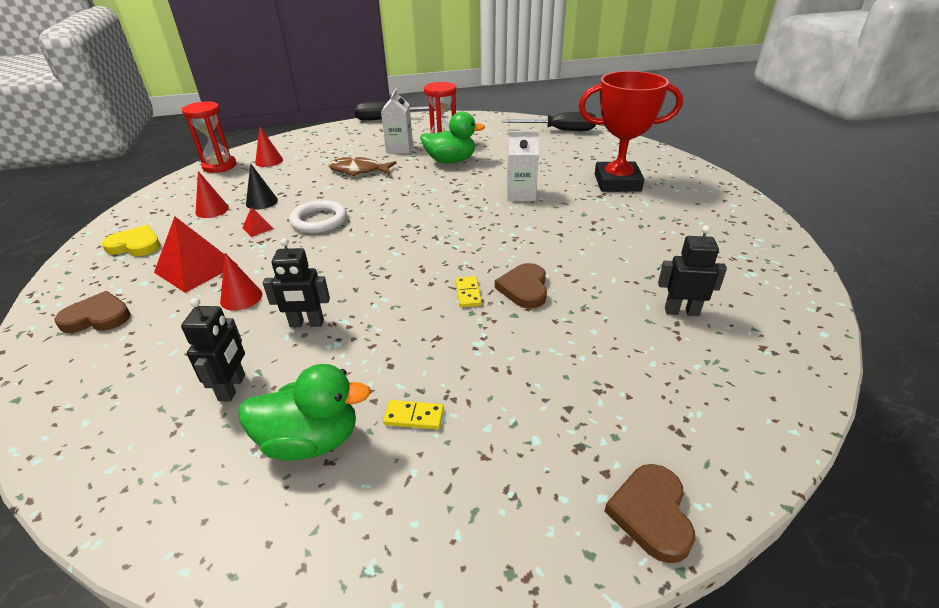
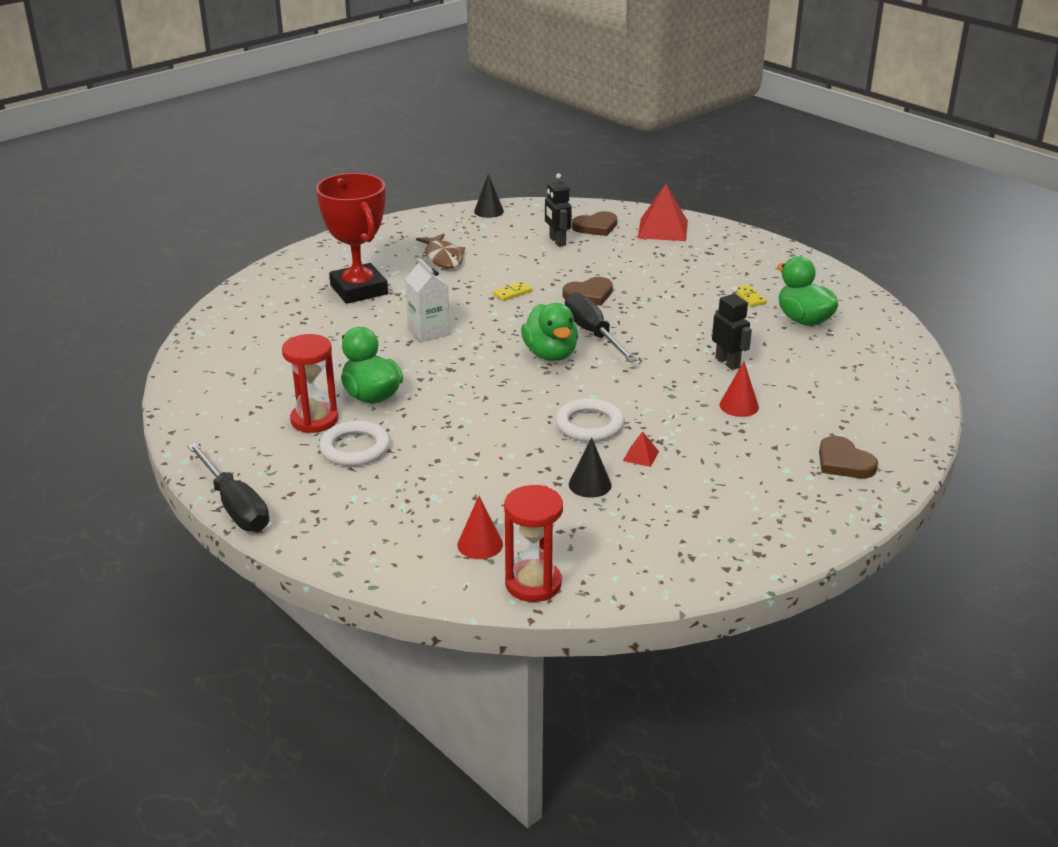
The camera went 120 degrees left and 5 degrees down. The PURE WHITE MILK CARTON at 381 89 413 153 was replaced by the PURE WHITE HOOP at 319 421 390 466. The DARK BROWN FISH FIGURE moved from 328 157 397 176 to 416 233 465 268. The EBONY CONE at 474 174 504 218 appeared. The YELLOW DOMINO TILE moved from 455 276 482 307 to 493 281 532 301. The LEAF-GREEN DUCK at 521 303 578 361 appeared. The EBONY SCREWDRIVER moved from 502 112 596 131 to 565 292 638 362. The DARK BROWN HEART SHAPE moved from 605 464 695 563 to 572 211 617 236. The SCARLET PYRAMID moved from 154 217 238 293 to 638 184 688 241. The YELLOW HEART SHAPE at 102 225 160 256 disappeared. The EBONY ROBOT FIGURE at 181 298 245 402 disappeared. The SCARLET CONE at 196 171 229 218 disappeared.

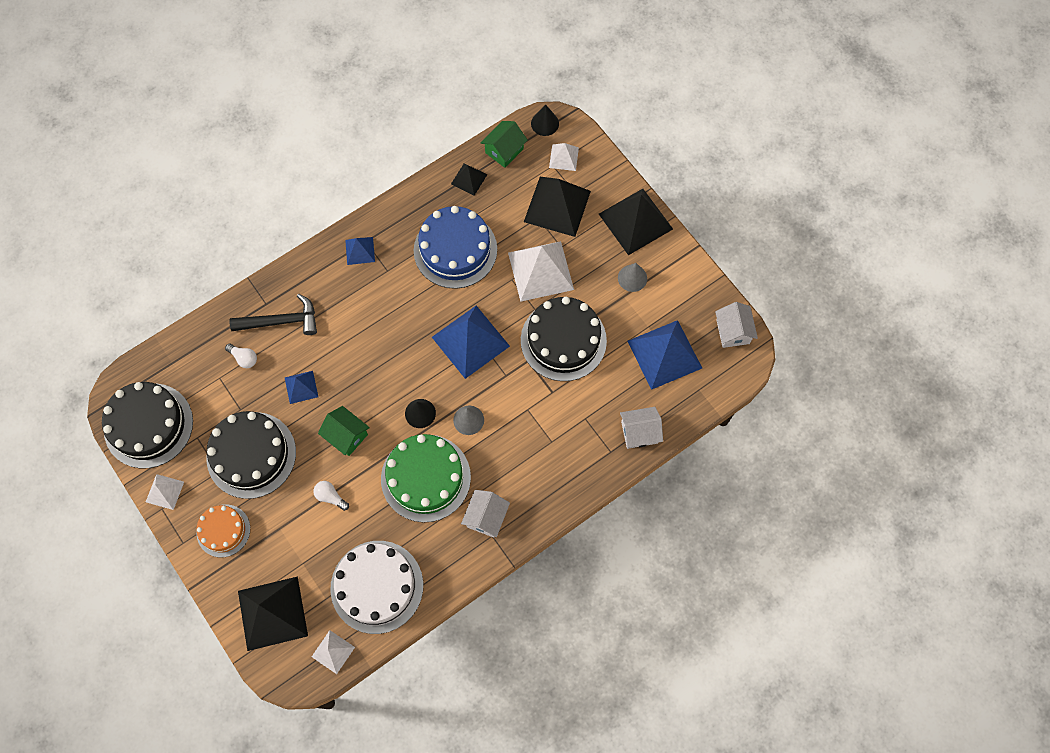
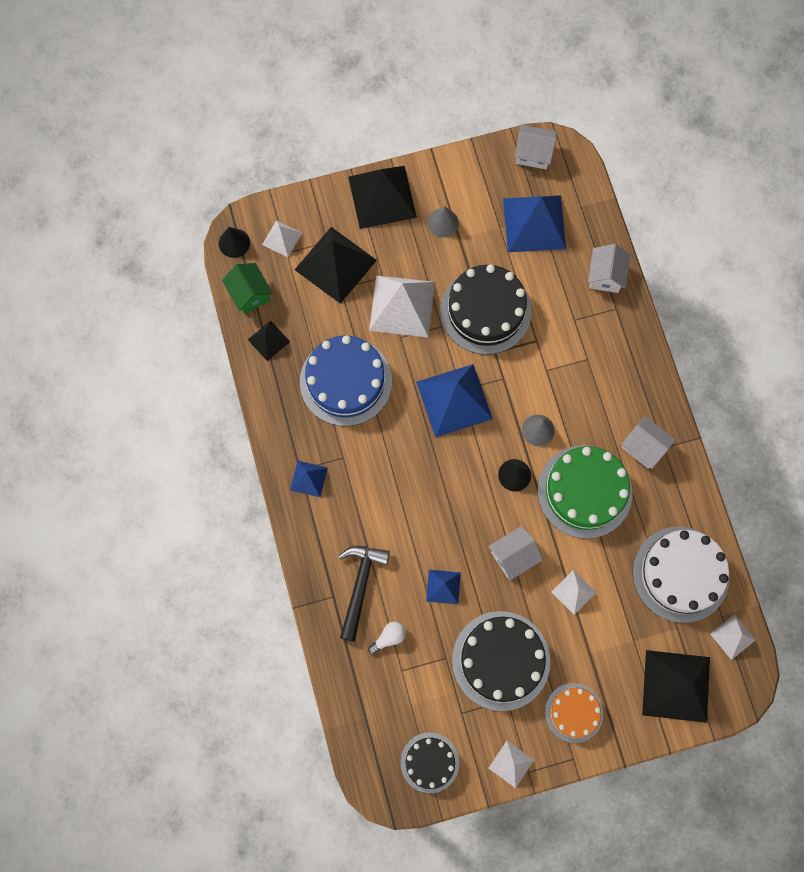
The camera went 70 degrees left and 5 degrees up. The EBONY LAYER CAKE at 102 382 193 468 changed to 0.59 times the size. The LEAF-GREEN TOY HOUSE at 318 406 370 456 became the PURE WHITE TOY HOUSE at 488 526 543 580. The PURE WHITE LIGHTBULB at 313 481 349 511 was replaced by the PURE WHITE PYRAMID at 552 570 596 615.

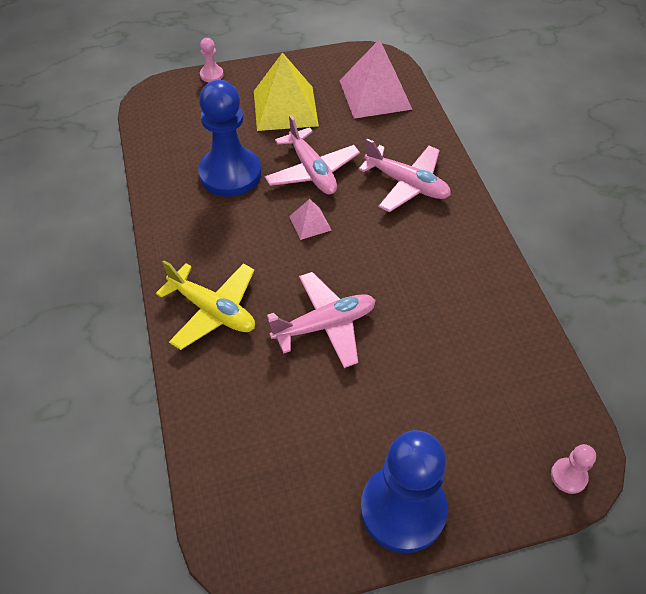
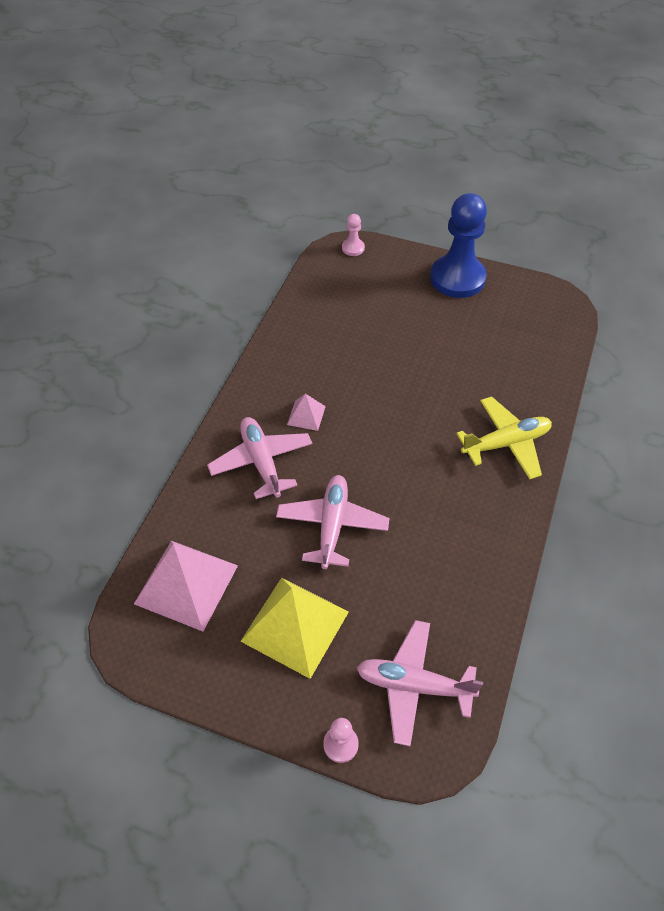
The camera went 145 degrees left and 0 degrees up. The ROSE-PINK PYRAMID moved from 289 199 332 240 to 287 394 326 431. The ROSE-PINK TOY PLANE moved from 267 272 376 368 to 357 620 483 746. The YELLOW TOY PLANE at 156 260 255 350 turned 90 degrees clockwise. The ROYAL BLUE GAME PAWN at 198 80 261 197 disappeared.

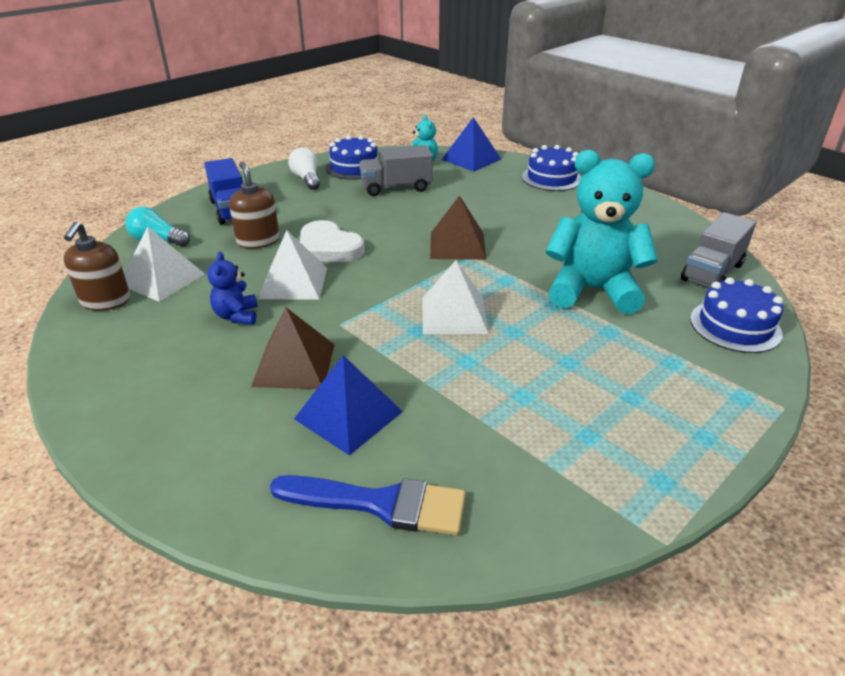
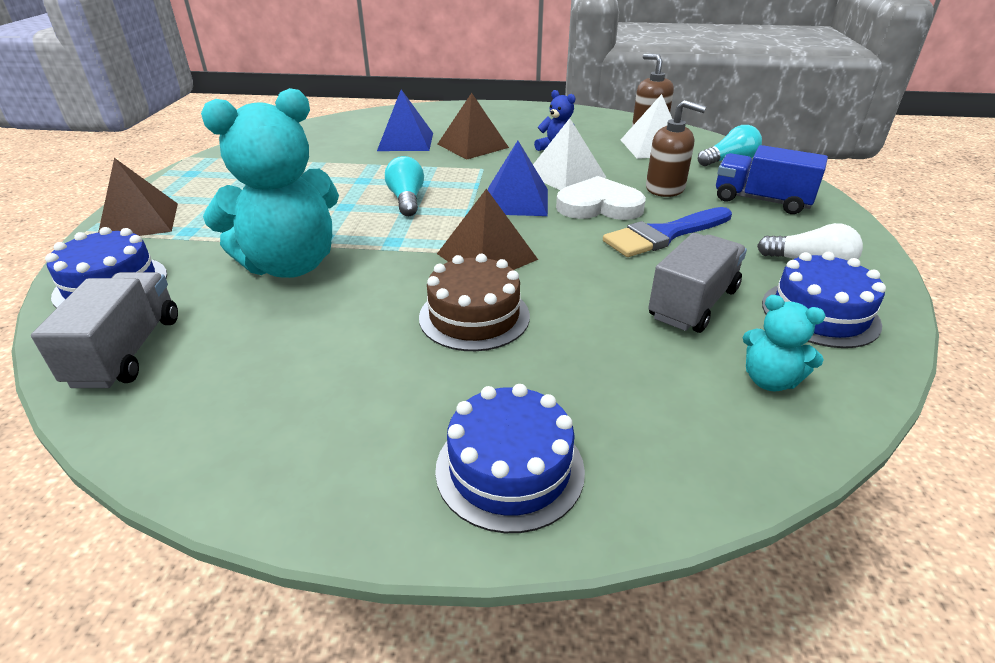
The camera went 140 degrees right and 0 degrees up. The DARK BROWN PYRAMID at 98 158 178 236 appeared. The PURE WHITE PYRAMID at 422 260 489 334 was replaced by the TURQUOISE LIGHTBULB at 385 156 424 216. The DARK BROWN LAYER CAKE at 419 254 530 351 appeared. The ROYAL BLUE PYRAMID moved from 442 117 501 171 to 488 141 548 216. The ROYAL BLUE PAINT BRUSH moved from 270 475 466 536 to 603 207 732 257.

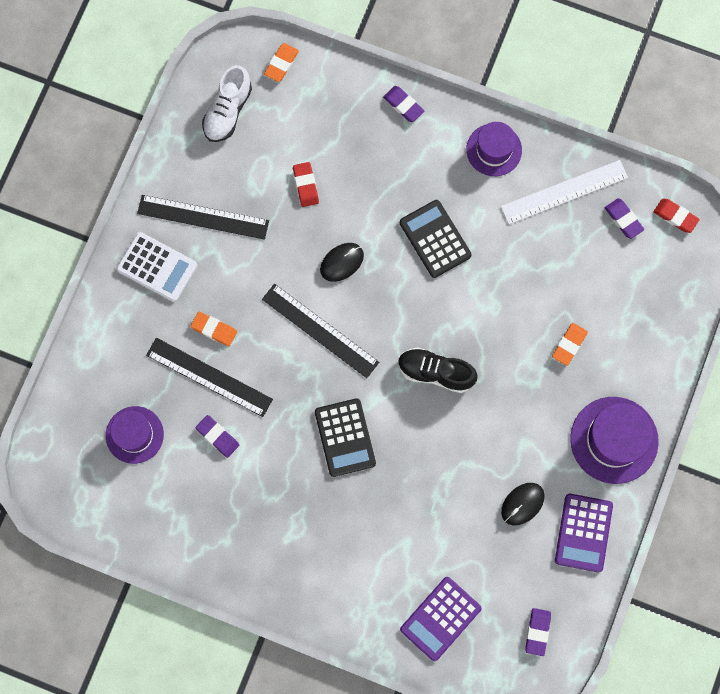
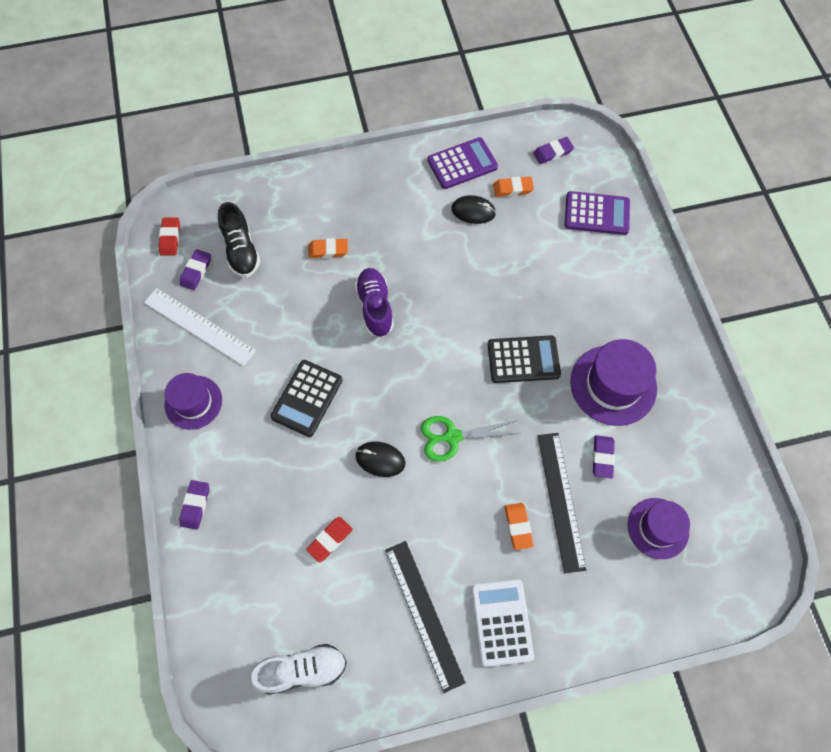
The camera went 125 degrees left and 10 degrees down. The EBONY LACE-UP SHOE moved from 398 347 477 393 to 218 202 260 277. The VIOLET LACE-UP SHOE at 355 268 394 337 appeared. The EBONY STRAIGHTEDGE at 262 284 379 378 was replaced by the LEAF-GREEN SCISSORS at 421 416 520 462. The EBONY ADDING MACHINE at 315 398 376 477 turned 45 degrees clockwise. The ORANGE GUM ERASER moved from 264 43 299 82 to 493 177 534 197. The VIOLET HAT moved from 570 397 659 484 to 570 339 657 426.

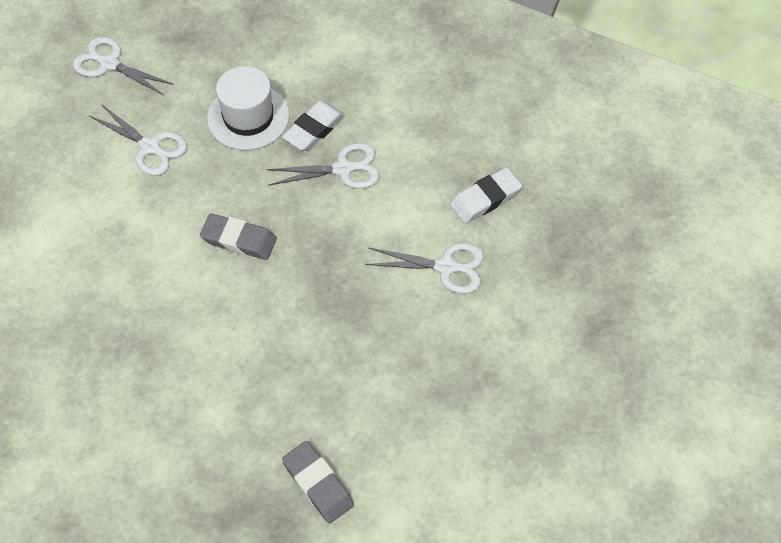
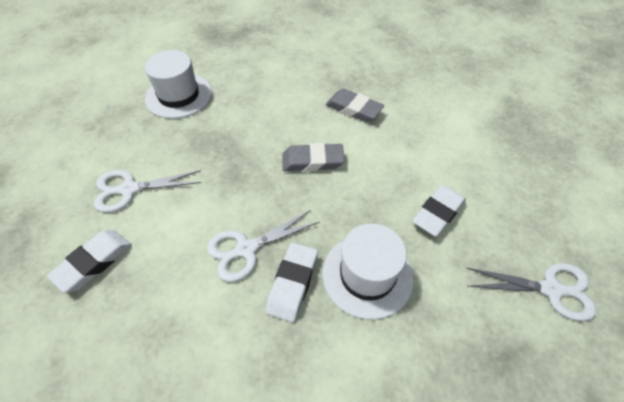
The camera went 160 degrees right and 5 degrees down. The PURE WHITE HAT at 145 50 212 119 appeared. The GRAY GUM ERASER moved from 282 441 354 524 to 326 89 384 122. The PURE WHITE SCISSORS at 90 104 187 176 was replaced by the PURE WHITE GUM ERASER at 412 185 466 237.

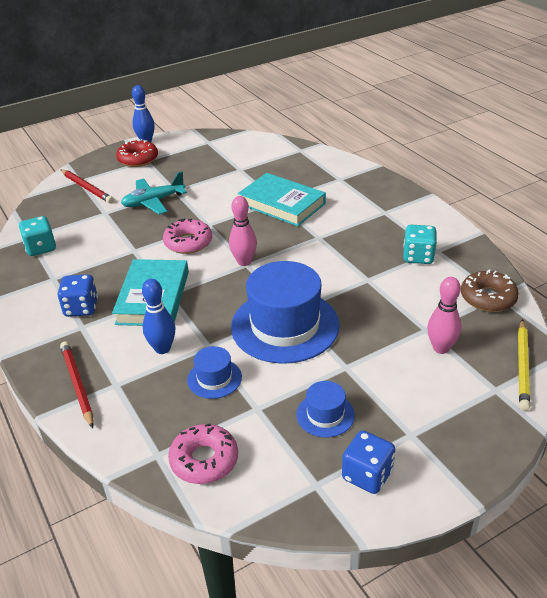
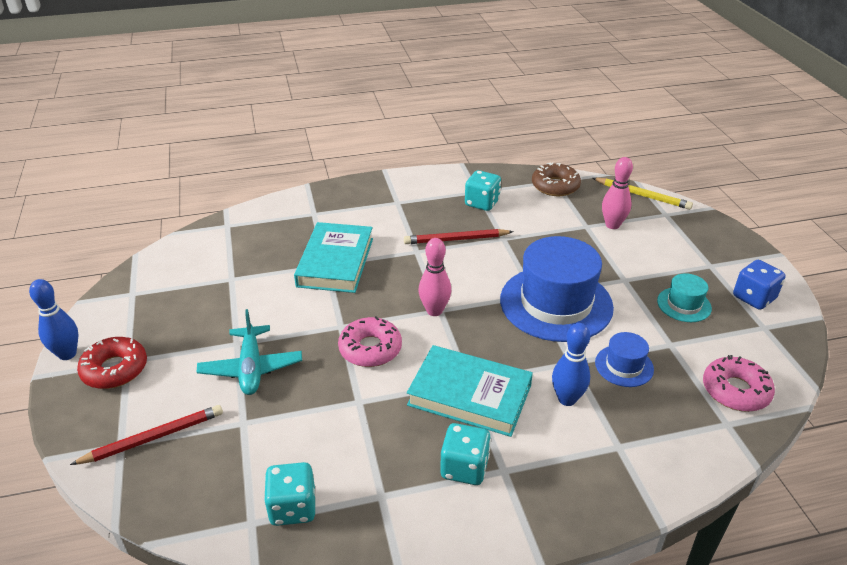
The camera went 75 degrees left and 0 degrees up. The TURQUOISE HARDCOVER at 238 173 326 226 turned 45 degrees counterclockwise. The SCARLET WOODEN PENCIL moved from 60 341 94 429 to 404 229 514 244. The ROYAL BLUE DICE at 57 274 98 317 became the TURQUOISE DICE at 440 423 491 485. The ROYAL BLUE HAT at 297 381 355 437 became the TURQUOISE HAT at 657 273 712 322.

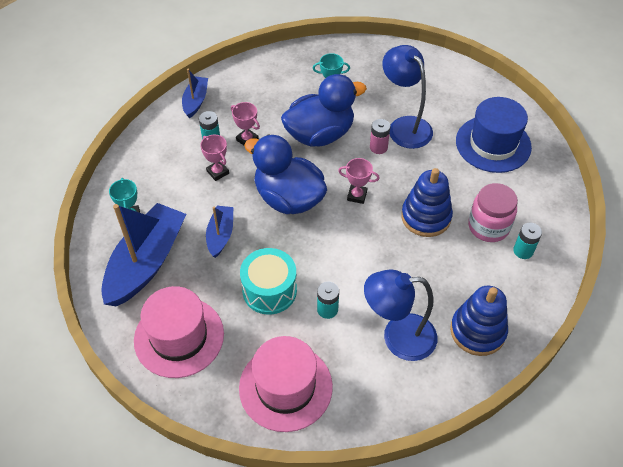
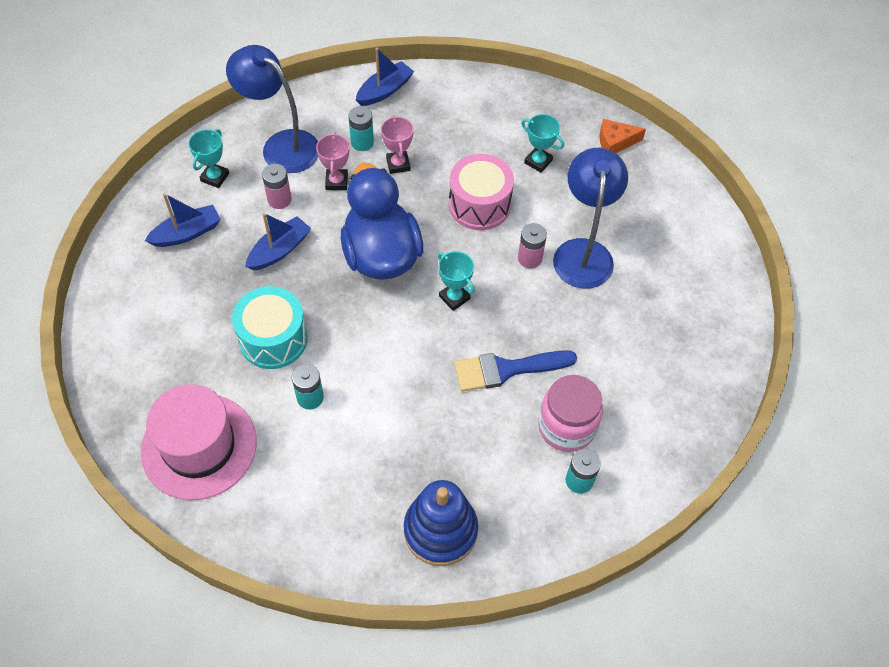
The camera went 35 degrees right and 5 degrees up. The ROYAL BLUE TOY BOAT at 101 203 186 306 changed to 0.51 times the size. The ROYAL BLUE LAMP moved from 364 270 437 361 to 226 45 318 173. The ROSE-PINK AA BATTERY at 262 164 291 209 appeared. The ROSE-PINK AWARD CUP at 338 158 380 204 became the TURQUOISE AWARD CUP at 438 251 475 311. The ROYAL BLUE DUCK at 281 74 367 147 was replaced by the ROSE-PINK SNARE DRUM at 449 154 514 230. The ROYAL BLUE STACKING RINGS at 401 168 453 237 was replaced by the ROYAL BLUE PAINT BRUSH at 454 350 577 392. The ORANGE PIECE OF CHEESE at 600 119 646 153 appeared. The ROSE-PINK HAT at 134 286 224 378 disappeared. The ROYAL BLUE HAT at 456 97 532 173 disappeared.

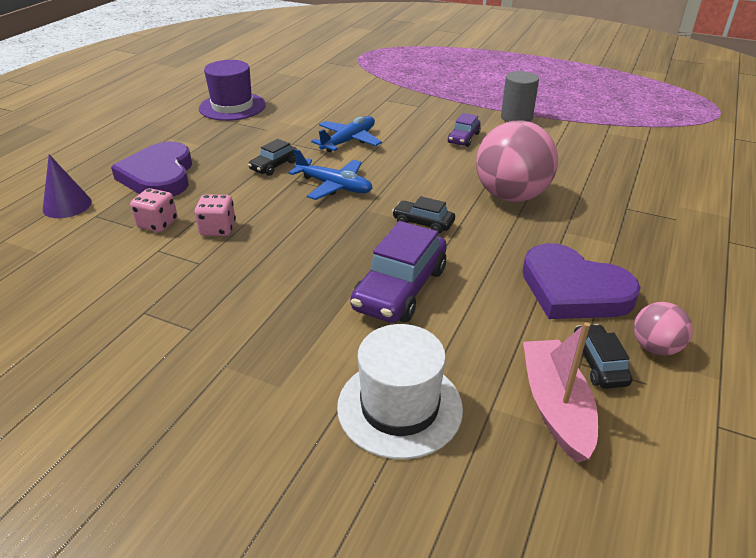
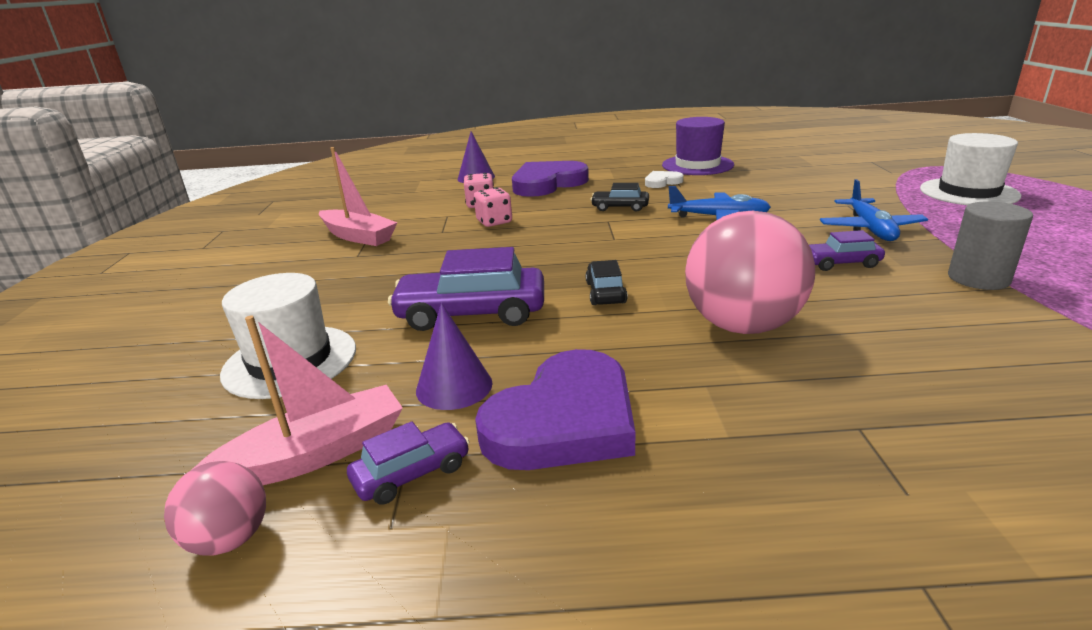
The camera went 65 degrees right and 10 degrees down. The ROSE-PINK PLAY BALL moved from 634 302 693 356 to 164 461 266 556. The ROSE-PINK TOY BOAT at 319 147 397 246 appeared. The EBONY TOY CAR at 574 324 632 389 became the VIOLET TOY CAR at 347 421 470 505. The VIOLET CONE at 416 303 493 410 appeared. The VIOLET HEART SHAPE at 523 243 641 319 turned 150 degrees counterclockwise. The PURE WHITE HEART SHAPE at 645 171 683 188 appeared. The ROYAL BLUE TOY PLANE moved from 288 149 373 200 to 820 179 928 241. The PURE WHITE HAT at 920 133 1021 205 appeared.

